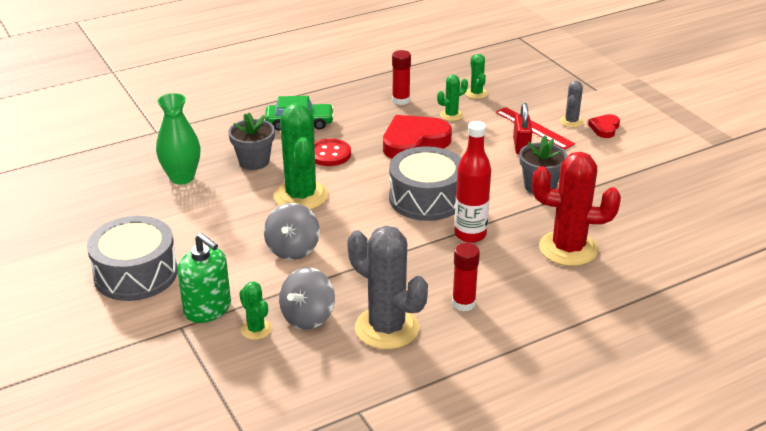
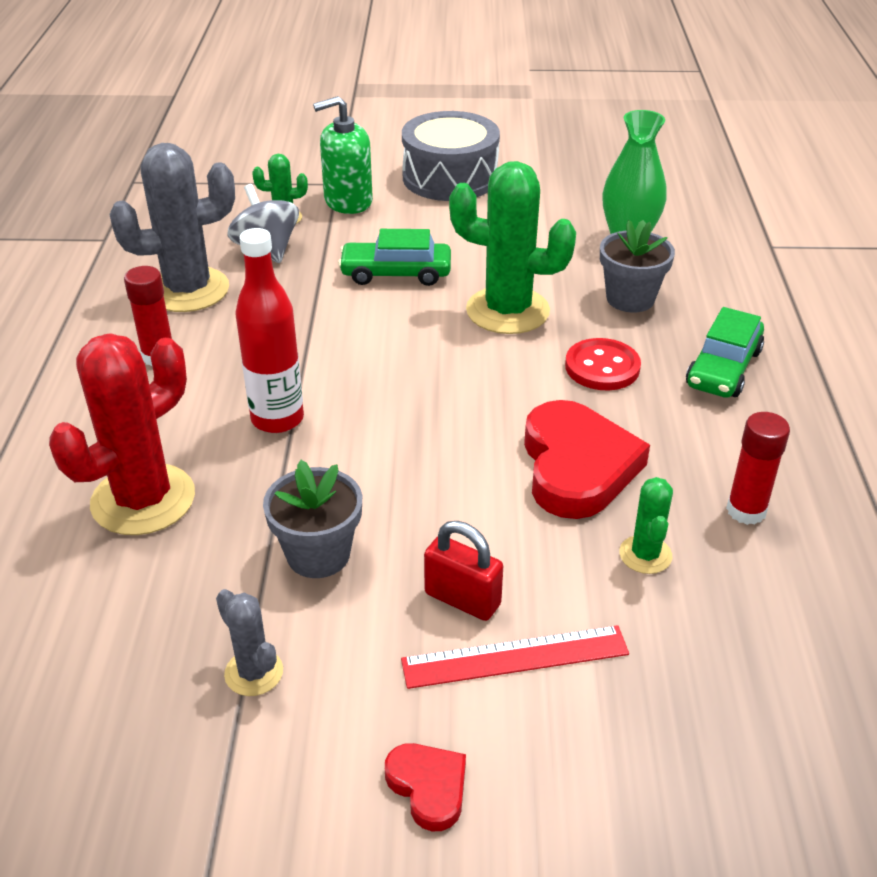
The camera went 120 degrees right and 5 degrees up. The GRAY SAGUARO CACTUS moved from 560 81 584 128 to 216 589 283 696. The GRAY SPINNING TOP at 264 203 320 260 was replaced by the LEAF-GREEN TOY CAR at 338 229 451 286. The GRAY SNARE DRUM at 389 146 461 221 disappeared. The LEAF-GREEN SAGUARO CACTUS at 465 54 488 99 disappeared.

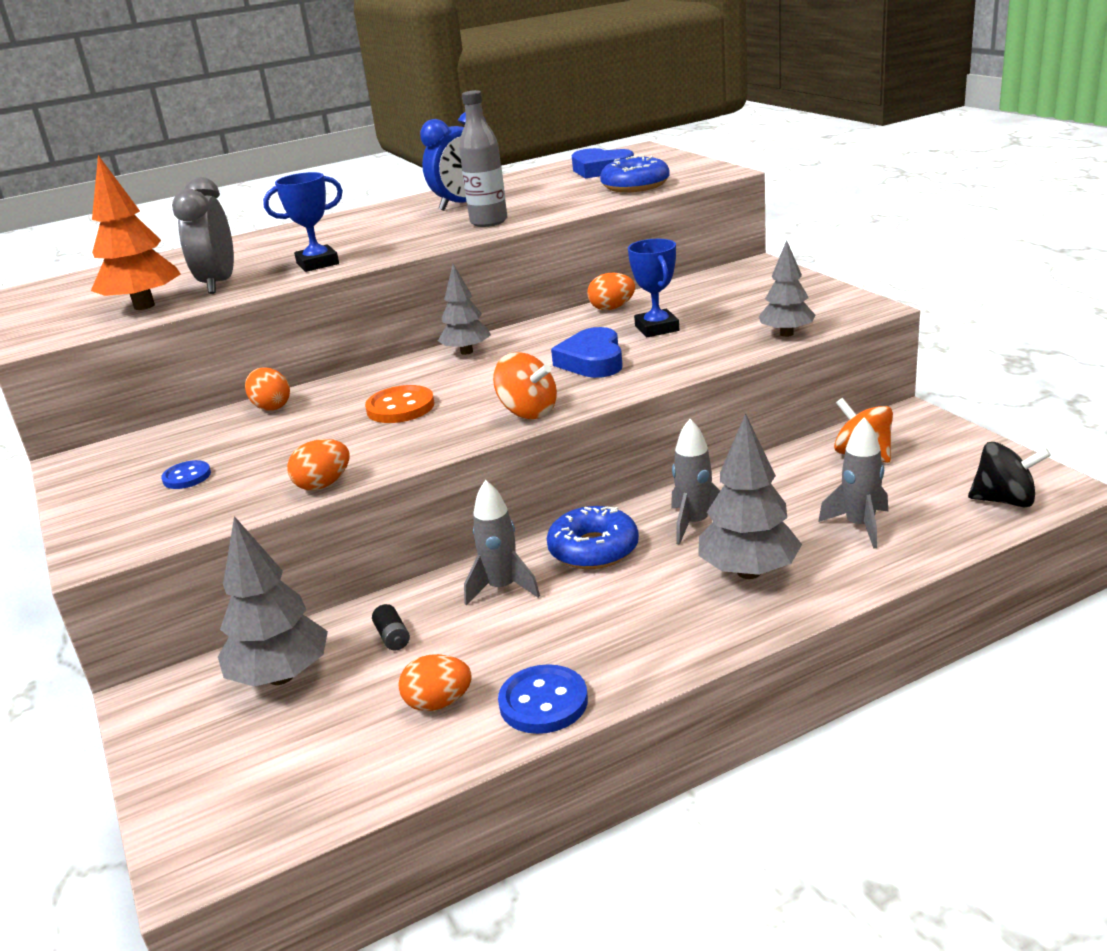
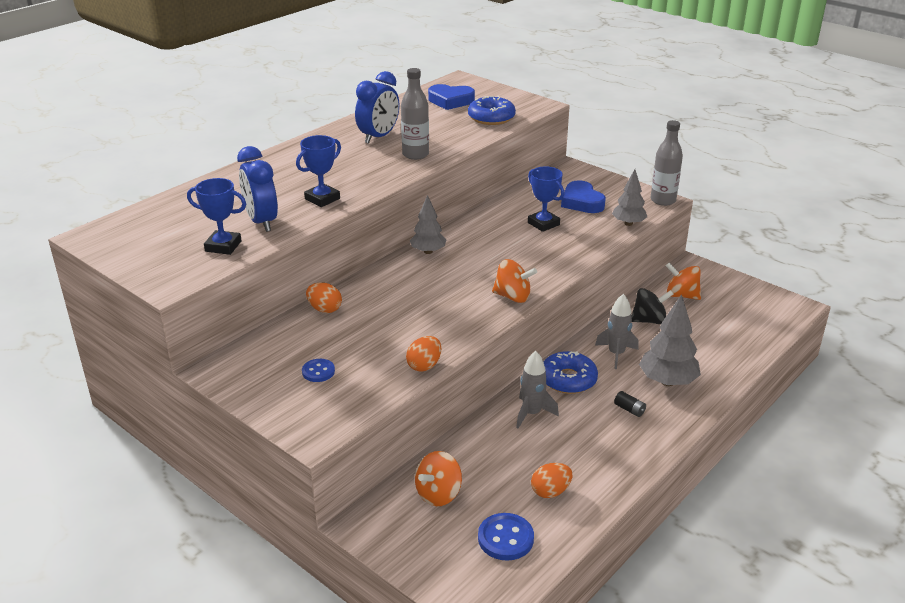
The camera went 25 degrees left and 5 degrees up. The ORANGE TOY TREE at 91 155 180 310 was replaced by the ROYAL BLUE AWARD CUP at 187 178 246 255. The GRAY CLOCK at 172 177 234 294 became the ROYAL BLUE CLOCK at 237 146 278 232. The GRAY TOY TREE at 218 516 328 687 was replaced by the ORANGE SPINNING TOP at 415 451 462 506. The ROYAL BLUE SEWING BUTTON moved from 498 664 588 734 to 478 513 534 561. The ROYAL BLUE HEART SHAPE moved from 551 327 623 378 to 561 180 606 213. The EBONY AA BATTERY moved from 372 604 410 651 to 614 391 646 417. The EBONY SPINNING TOP moved from 968 442 1051 508 to 632 288 674 324. The GRAY FLASK at 651 120 683 206 appeared. The ORANGE SEWING BUTTON at 365 385 434 423 disappeared. The ORANGE TOY EGG at 587 273 635 310 disappeared. The GRAY ROCKET at 818 417 888 549 disappeared.

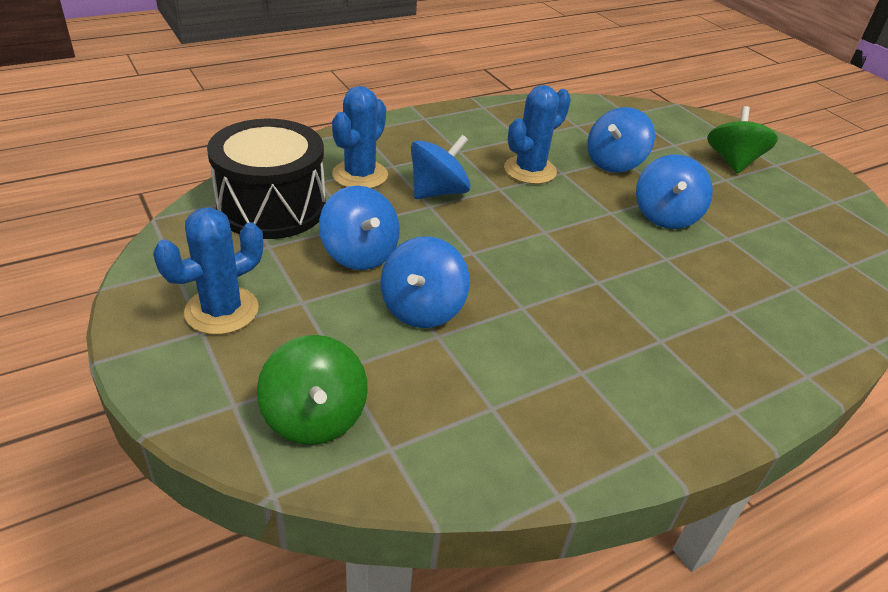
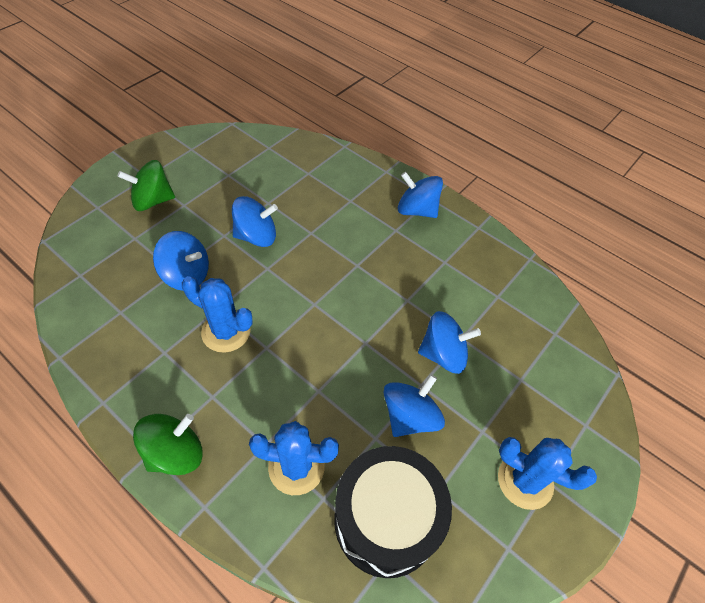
The camera went 110 degrees left and 15 degrees up. The LEAF-GREEN SPINNING TOP moved from 257 335 368 445 to 133 414 203 475. The ROYAL BLUE SPINNING TOP moved from 411 135 470 199 to 398 172 443 218.

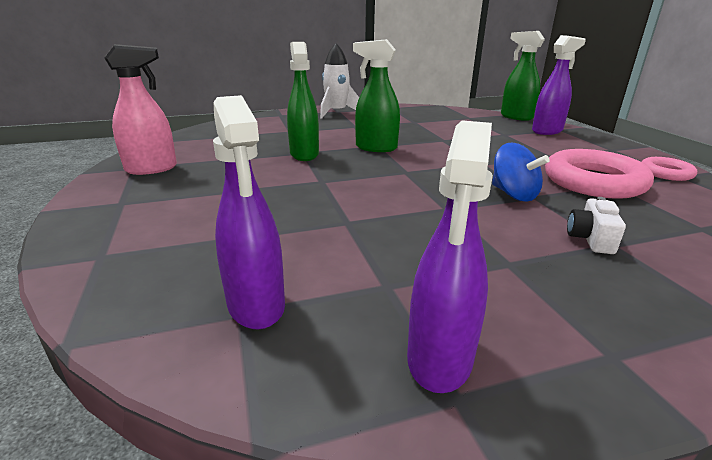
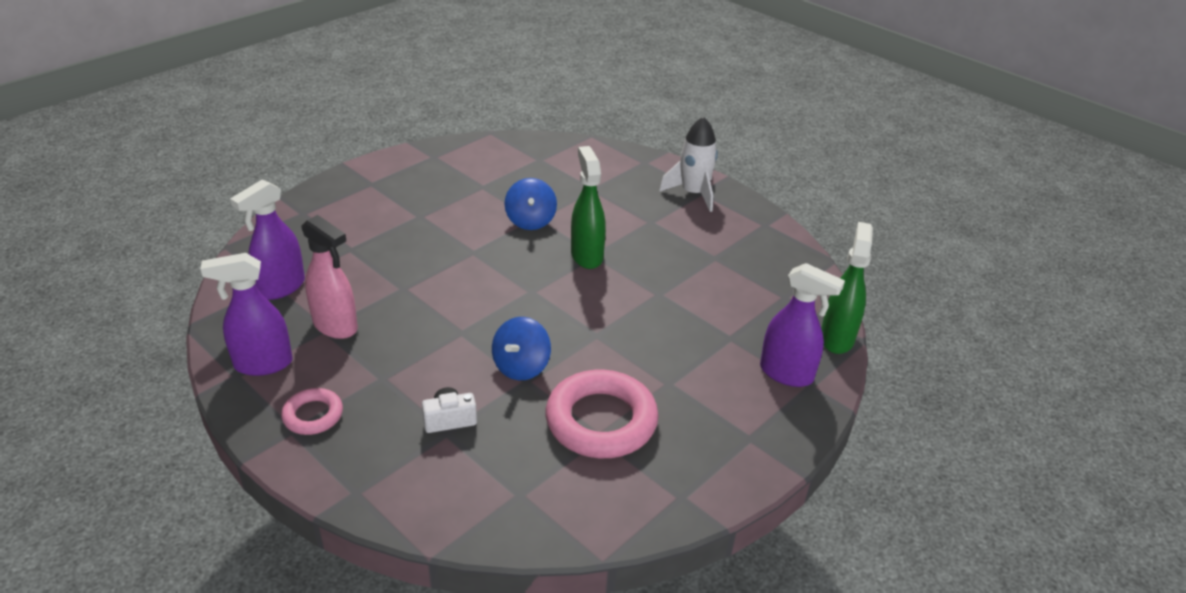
The camera went 60 degrees right and 10 degrees up. The ROSE-PINK HOOP moved from 642 157 697 181 to 281 388 343 435. The ROSE-PINK SPRAYER moved from 105 44 177 175 to 301 215 358 339. The LEAF-GREEN SPRAYER at 287 42 319 161 was replaced by the ROYAL BLUE SPINNING TOP at 505 178 557 230.

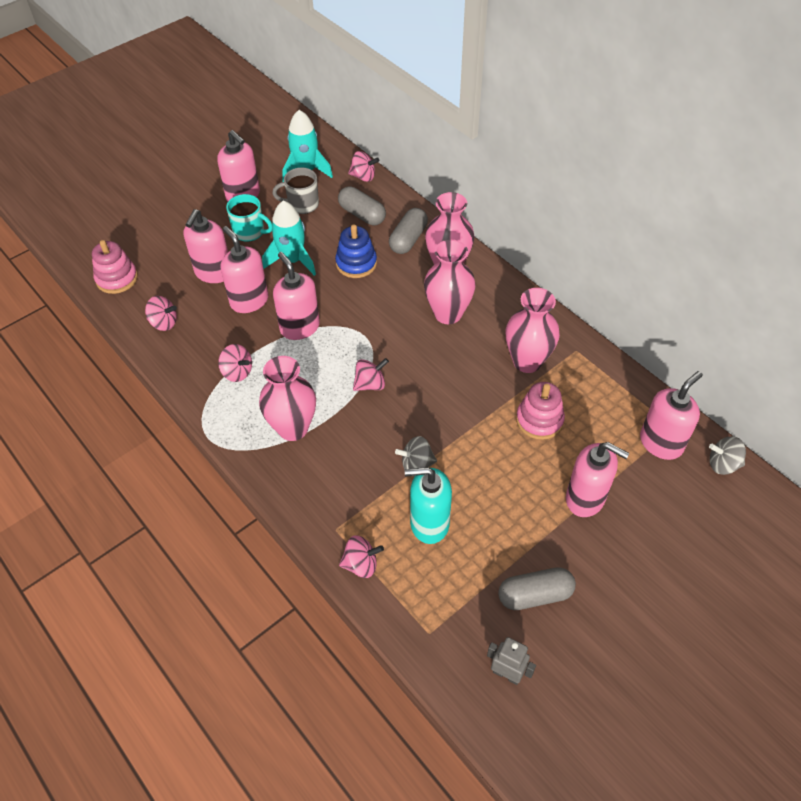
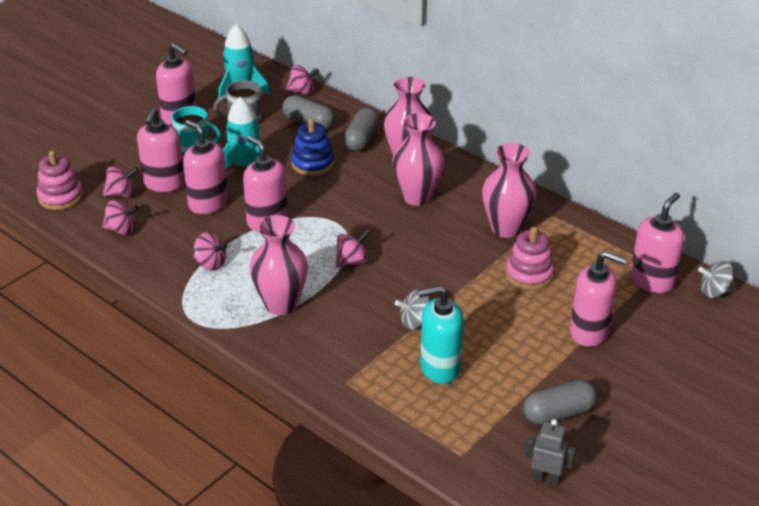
The camera went 10 degrees left and 15 degrees down. The ROSE-PINK SPINNING TOP moved from 339 536 384 578 to 103 166 139 197.

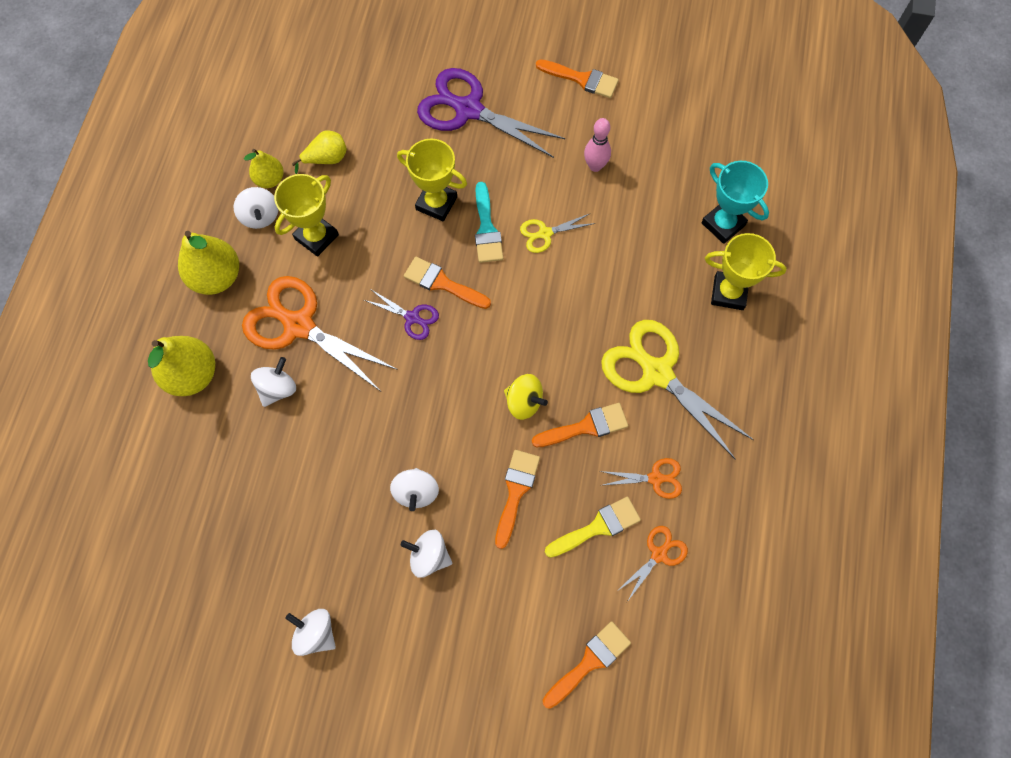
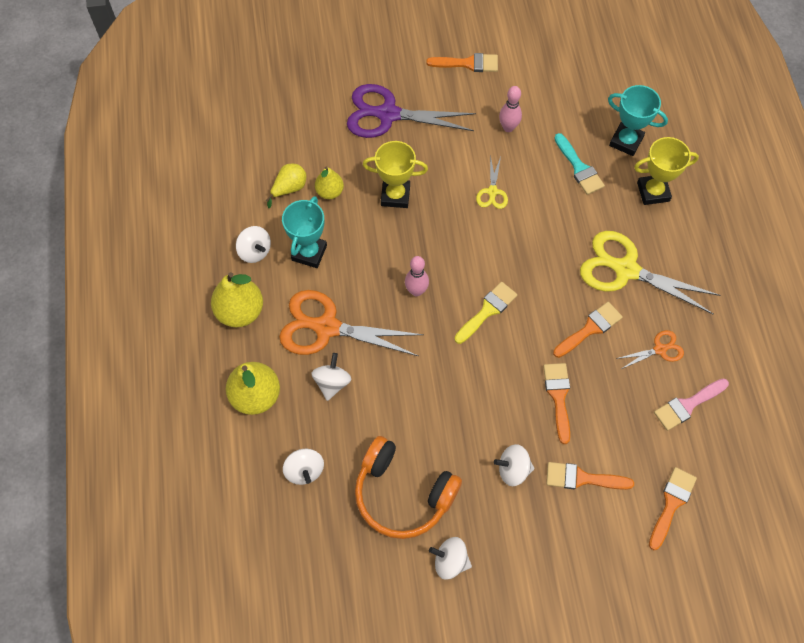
The camera went 20 degrees left and 5 degrees down. The YELLOW AWARD CUP at 274 174 339 257 became the TURQUOISE AWARD CUP at 282 196 327 268. The PURE WHITE SPINNING TOP moved from 390 468 439 511 to 283 448 324 485. The YELLOW PEAR moved from 244 149 284 188 to 315 166 344 199. The ORANGE HEADPHONES at 355 436 462 539 appeared. The VIOLET SCISSORS at 364 290 439 340 was replaced by the ROSE-PINK BOWLING PIN at 405 256 429 296. The YELLOW PAINT BRUSH moved from 545 497 641 558 to 454 282 518 344. The YELLOW SCISSORS at 520 213 595 253 turned 45 degrees counterclockwise. The ORANGE PAINT BRUSH moved from 404 257 491 309 to 546 462 634 490. The TURQUOISE PAINT BRUSH moved from 475 182 503 263 to 554 133 605 195. The ORANGE SCISSORS at 616 526 688 602 was replaced by the ROSE-PINK PAINT BRUSH at 654 378 729 431. The YELLOW SPINNING TOP at 504 374 548 420 disappeared.

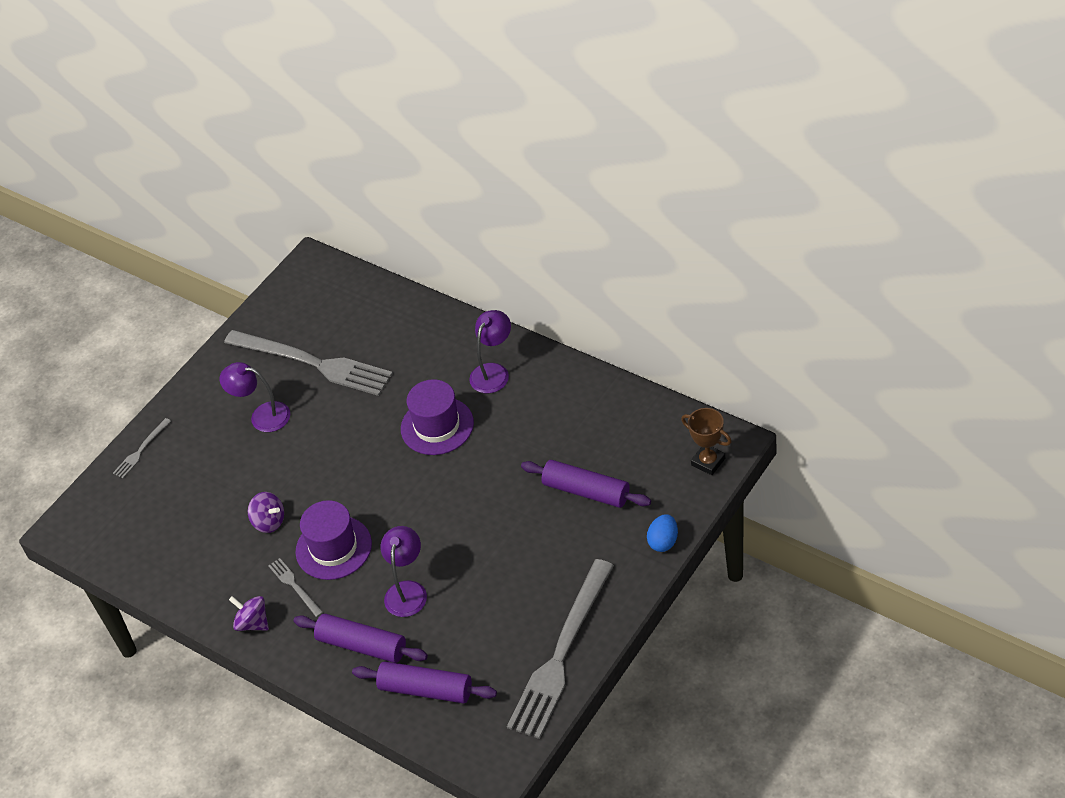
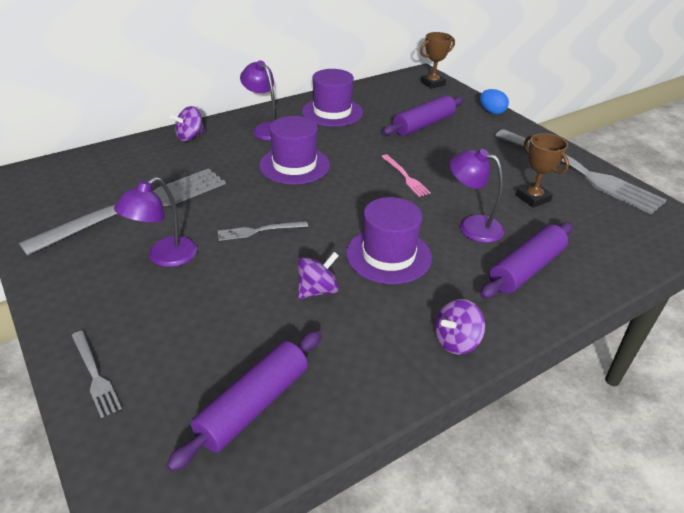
The camera went 75 degrees left and 10 degrees down. The VIOLET ROLLING PIN moved from 352 661 497 704 to 166 331 322 472. The VIOLET SPINNING TOP at 170 106 205 141 appeared. The GRAY TABLE FORK moved from 268 558 323 617 to 218 221 308 241. The VIOLET HAT at 302 69 363 127 appeared. The ROSE-PINK TABLE FORK at 381 154 431 197 appeared. The DARK BROWN AWARD CUP at 516 133 569 208 appeared.

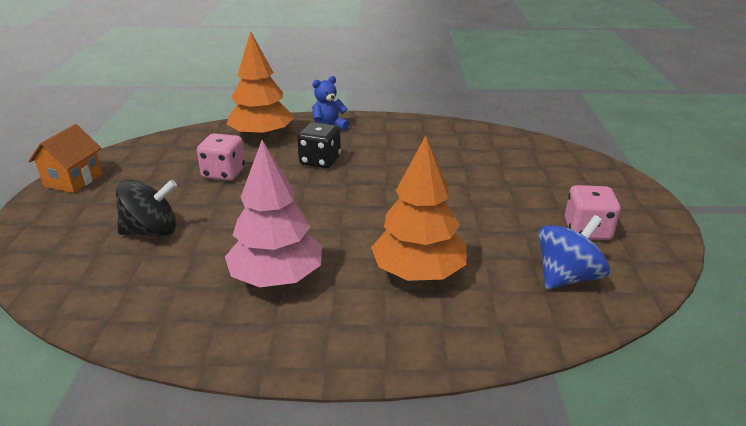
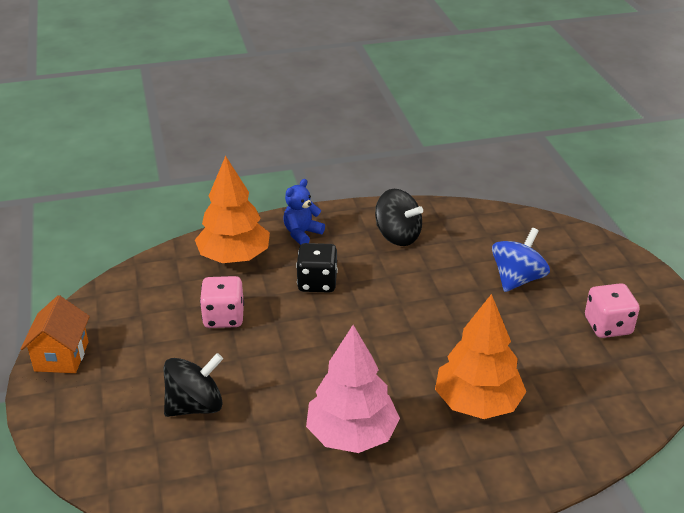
The camera went 15 degrees left and 5 degrees up. The EBONY SPINNING TOP at 375 189 423 246 appeared. The ROYAL BLUE SPINNING TOP moved from 539 215 610 289 to 492 228 550 292.

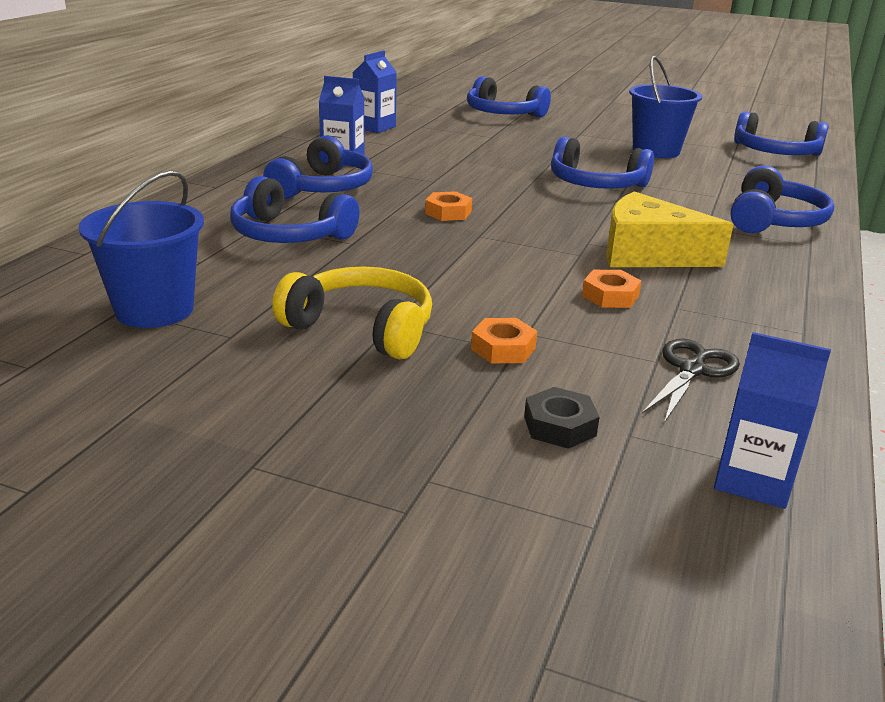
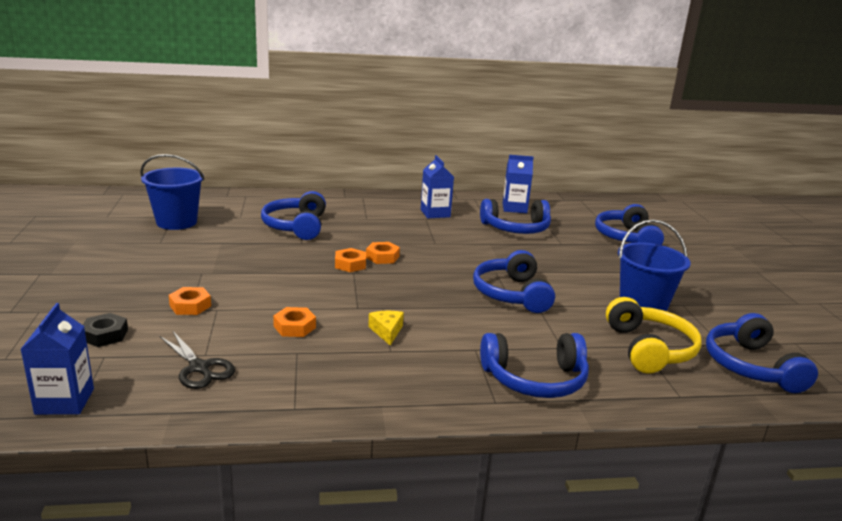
The camera went 60 degrees right and 5 degrees down. The EBONY SCISSORS at 642 339 740 423 turned 45 degrees clockwise. The ORANGE NUT at 335 248 366 272 appeared. The YELLOW PIECE OF CHEESE at 606 191 734 267 changed to 0.45 times the size. The ROYAL BLUE HEADPHONES moved from 263 136 373 199 to 480 199 551 234. The YELLOW HEADPHONES moved from 272 267 432 360 to 606 297 702 374.

